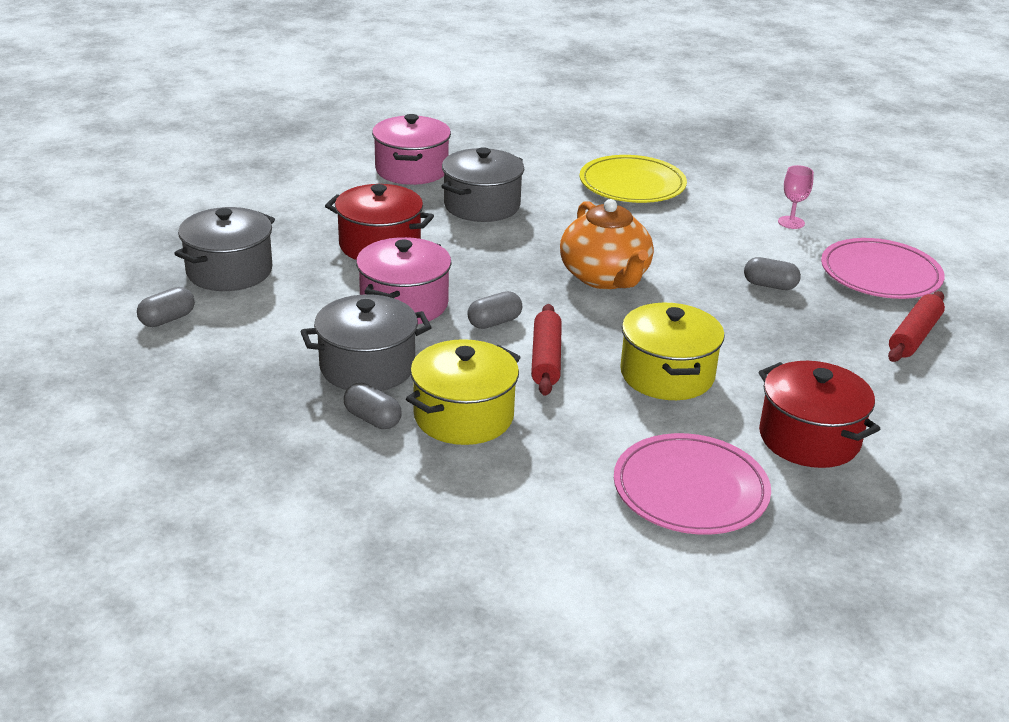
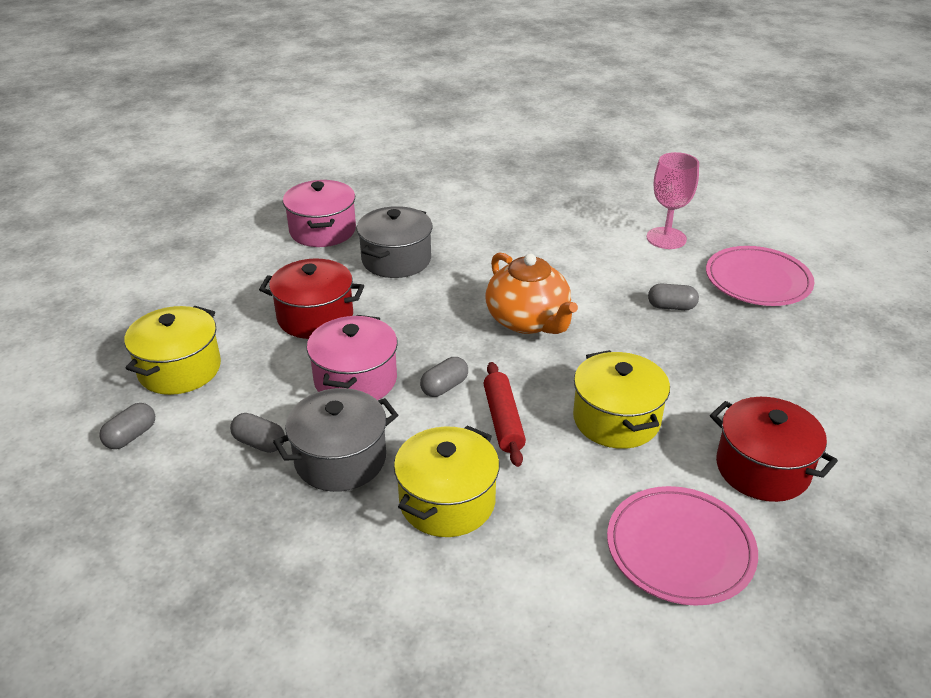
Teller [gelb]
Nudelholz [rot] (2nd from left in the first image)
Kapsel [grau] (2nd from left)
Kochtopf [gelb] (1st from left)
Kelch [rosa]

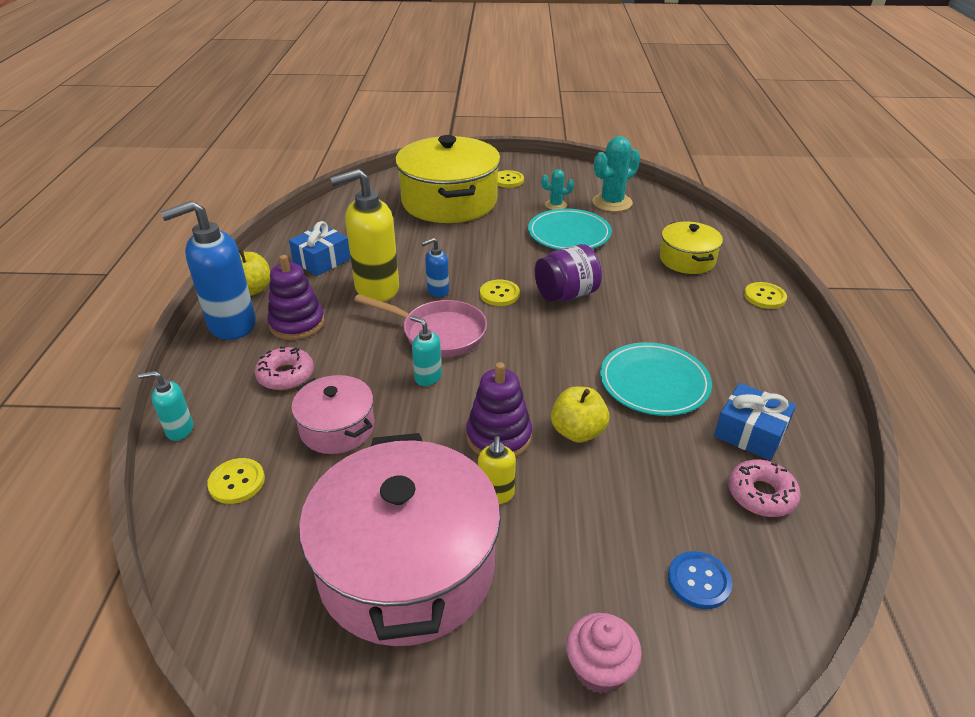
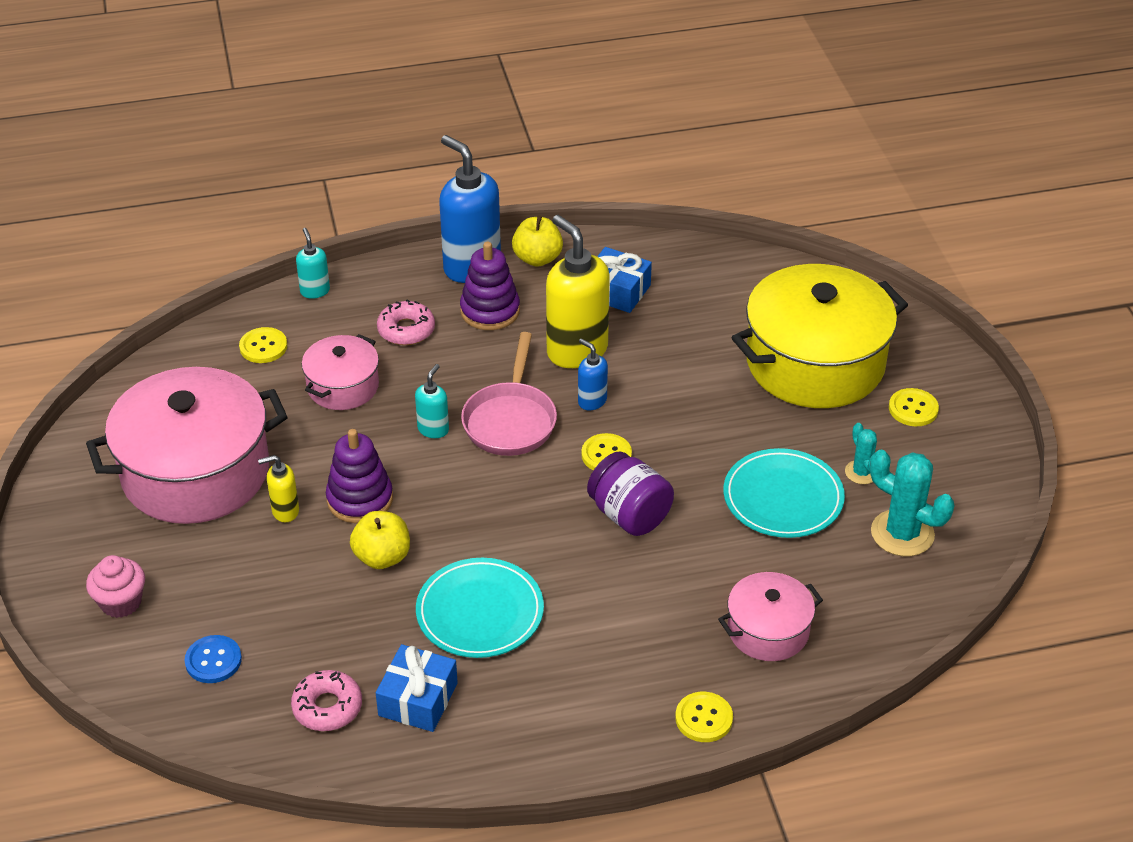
Kochtopf [rosa] (3rd from left)

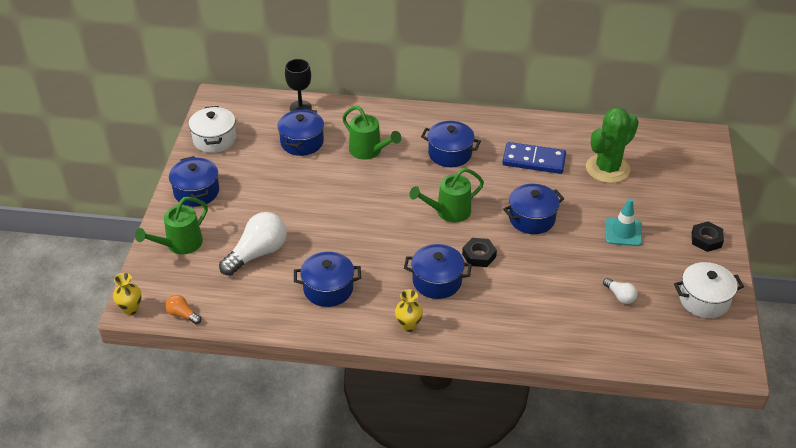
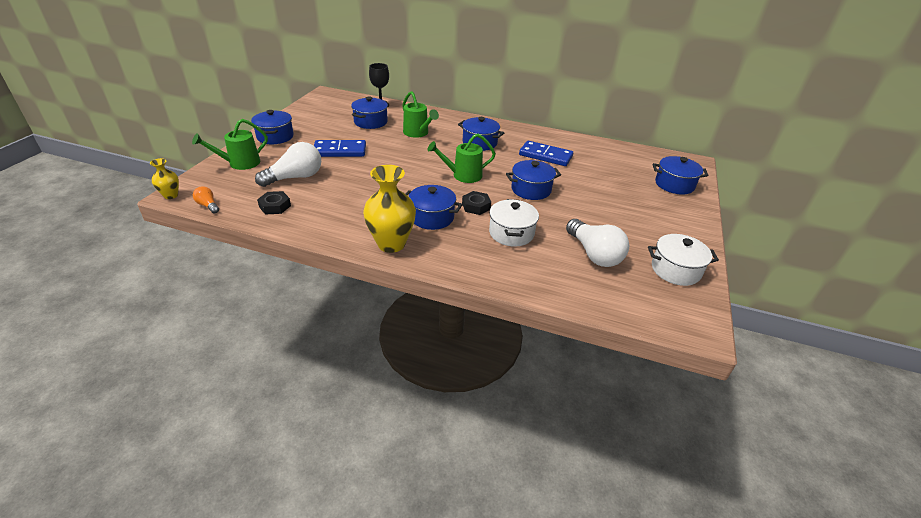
Kaktus [grün]
Leitkegel [türkis]
Dominostein [blau] (1st from left)
Kochtopf [weiß] (1st from left)
Kochtopf [blau] (6th from left)
Sechskantmutter [schwarz] (1st from left)
Vase [gelb] (2nd from left)
Glühbirne [weiß] (2nd from left)

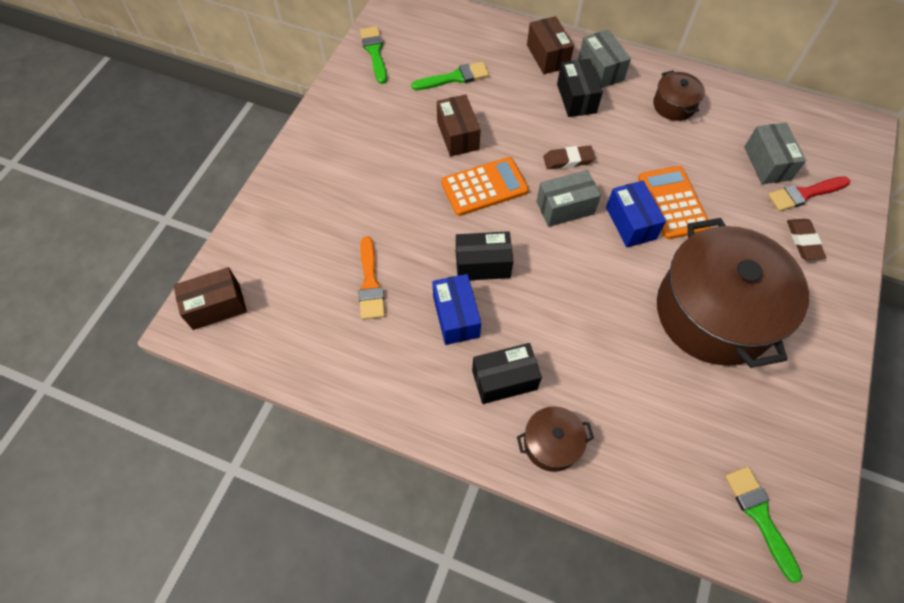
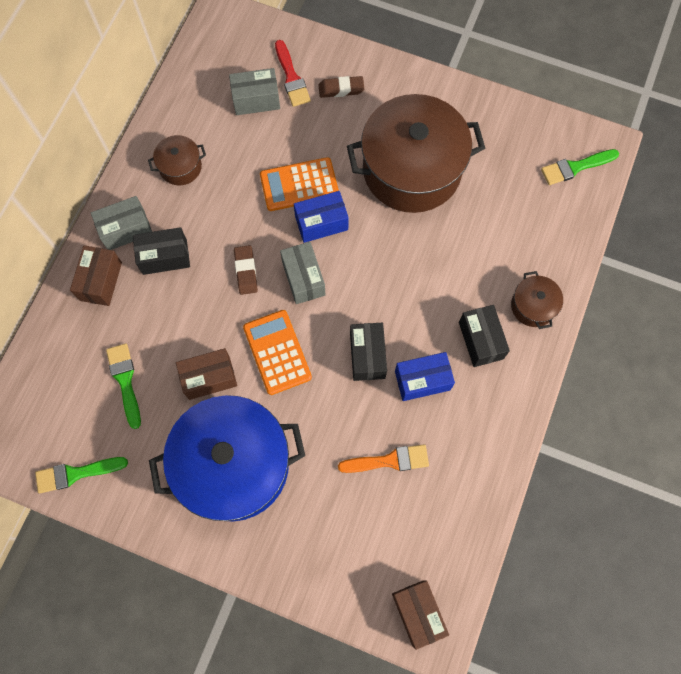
Kochtopf [blau]
Schachtel [braun] (1st from left)

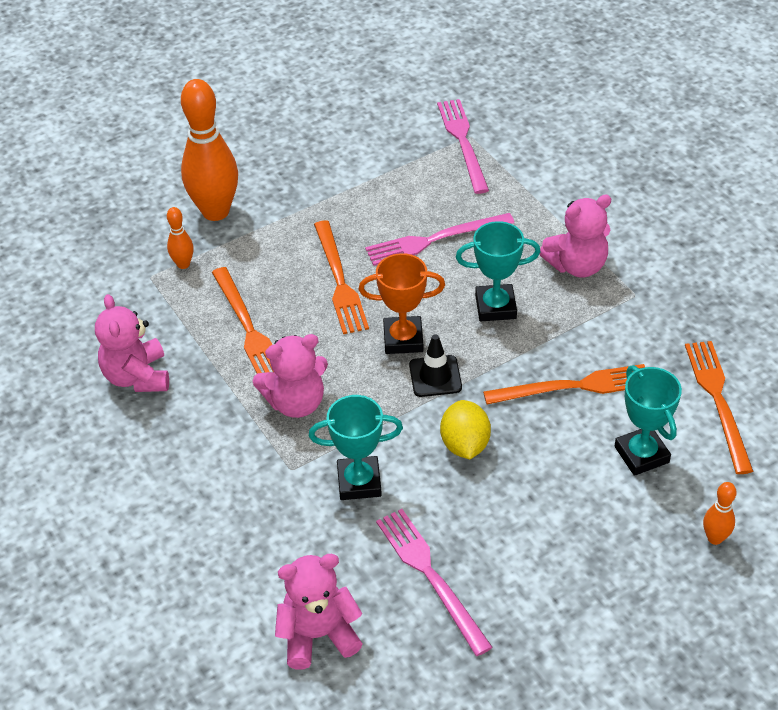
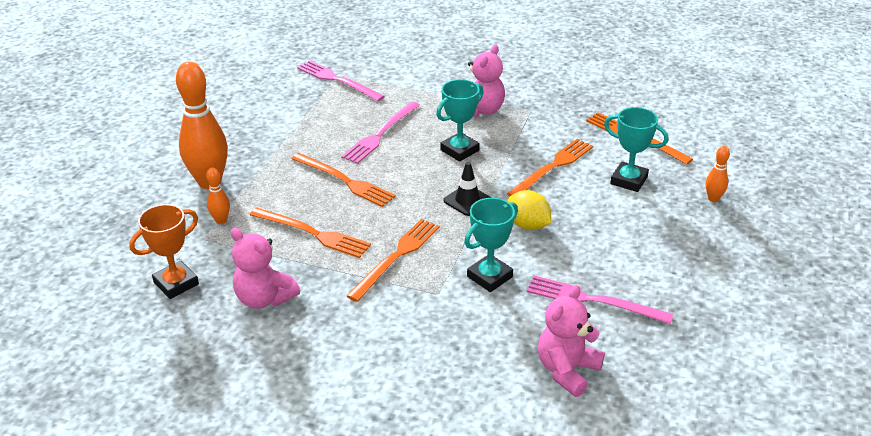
Pokal [orange]
Gabel [orange] (3rd from left)

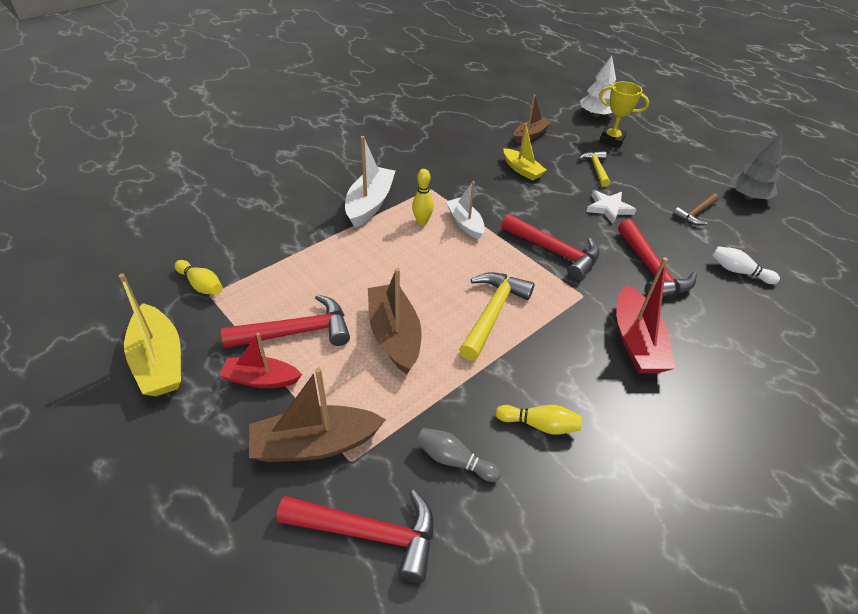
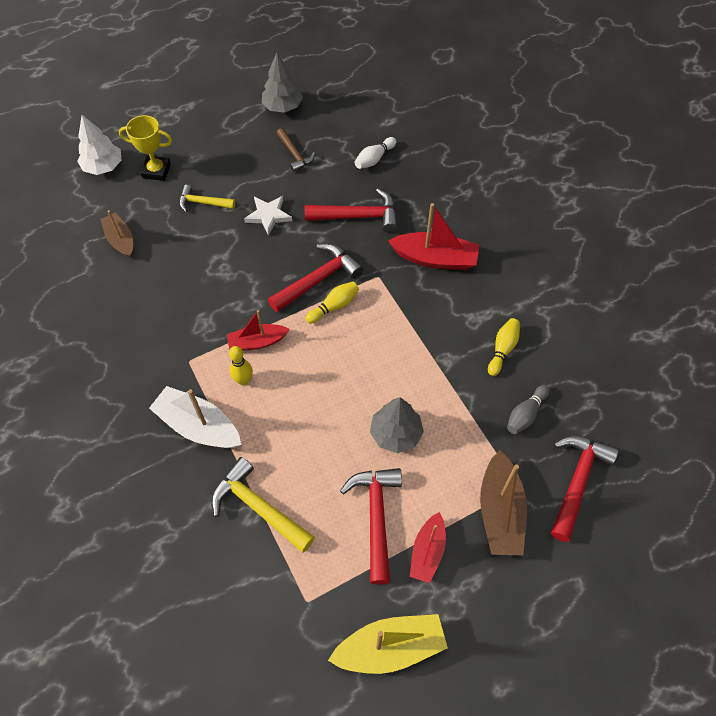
Boot [gelb] (2nd from left in the first image)
Bowlingkegel [gelb] (2nd from left)
Hammer [gelb] (2nd from left)
Baum [grau] (2nd from left)
Boot [rot] (1st from left)
Pokal [gelb]

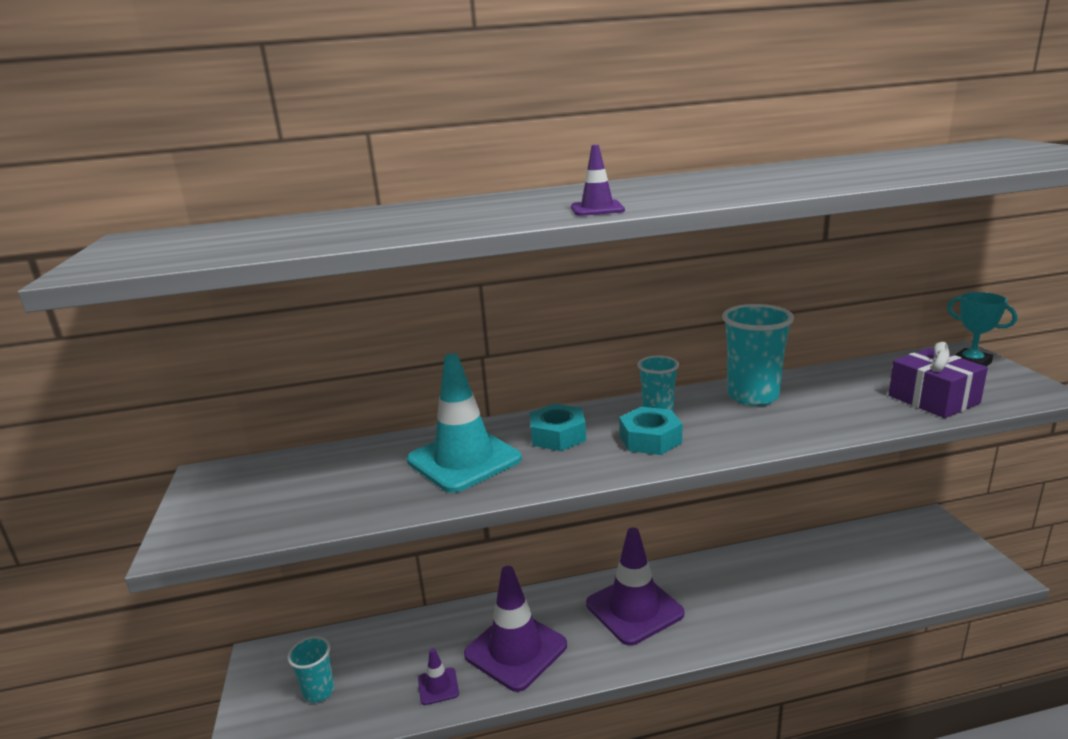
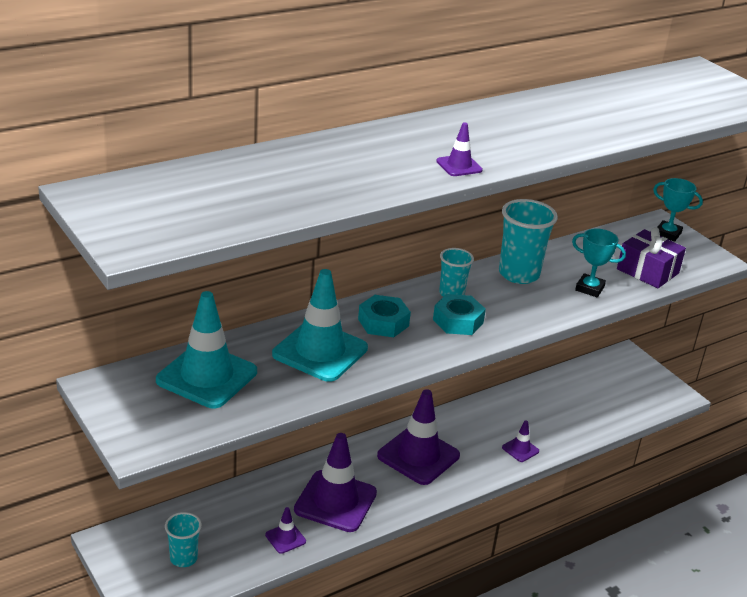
Leitkegel [türkis] (1st from left)
Leitkegel [lila] (5th from left)
Pokal [türkis] (1st from left)

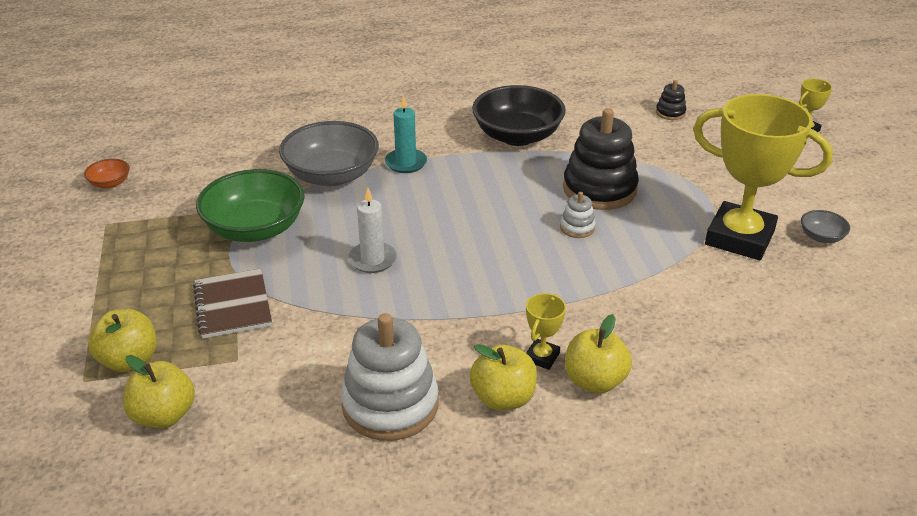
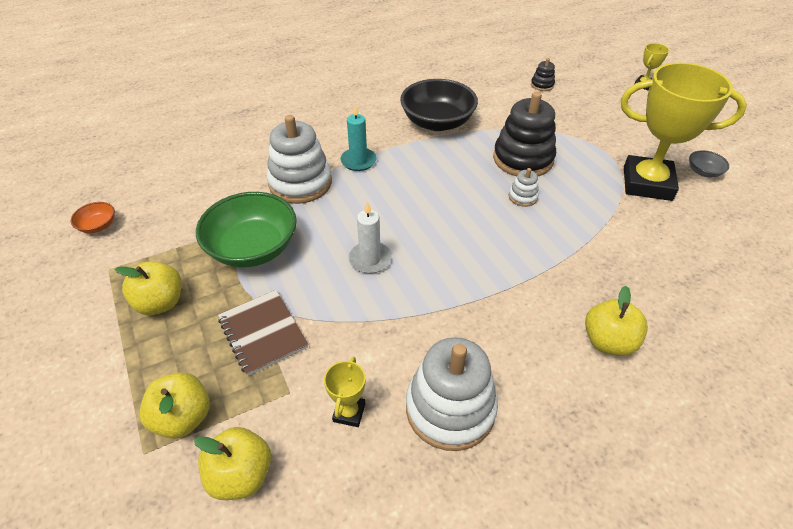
Apfel [gelb] (1st from left)
Pokal [gelb] (1st from left)
Stapelspielzeug [weiß] (1st from left)

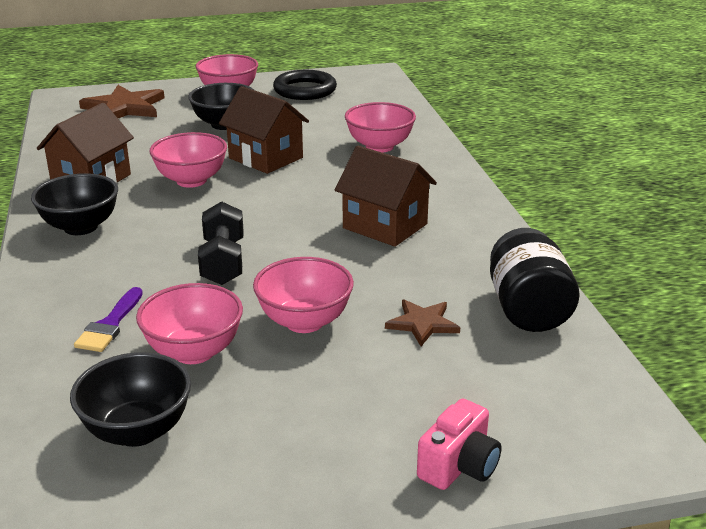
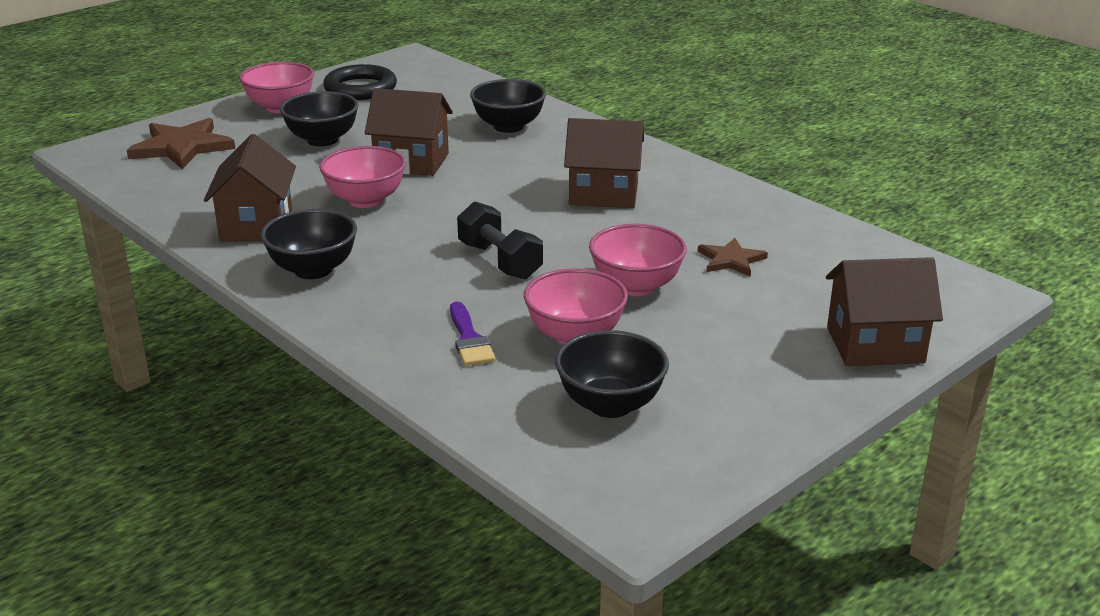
Einmachglas [schwarz]
Haus [braun] (4th from left)
Schüssel [schwarz] (3rd from left)

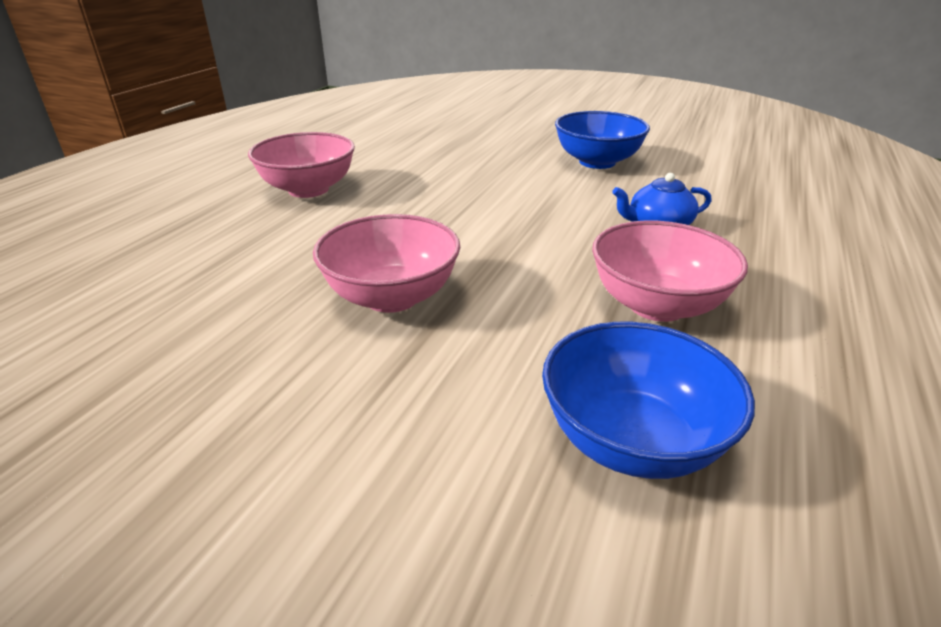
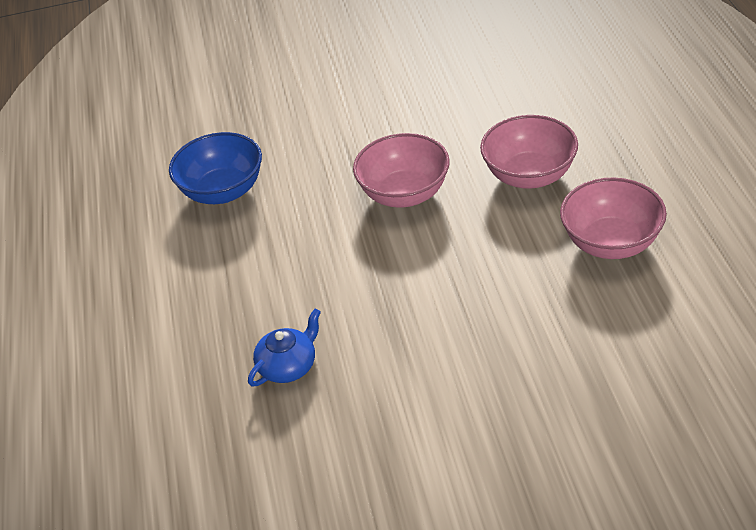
Schüssel [blau] (1st from left in the first image)
Schüssel [rosa] (2nd from left)

